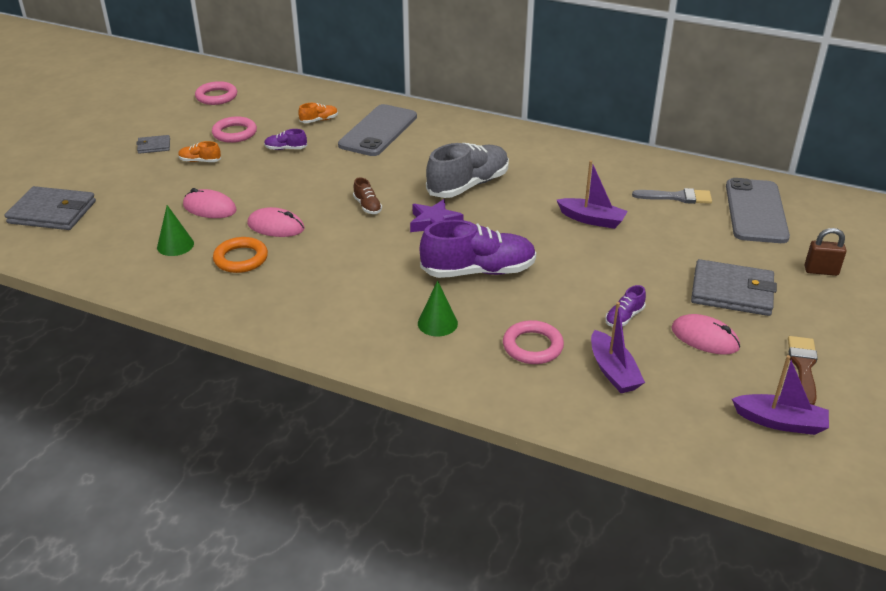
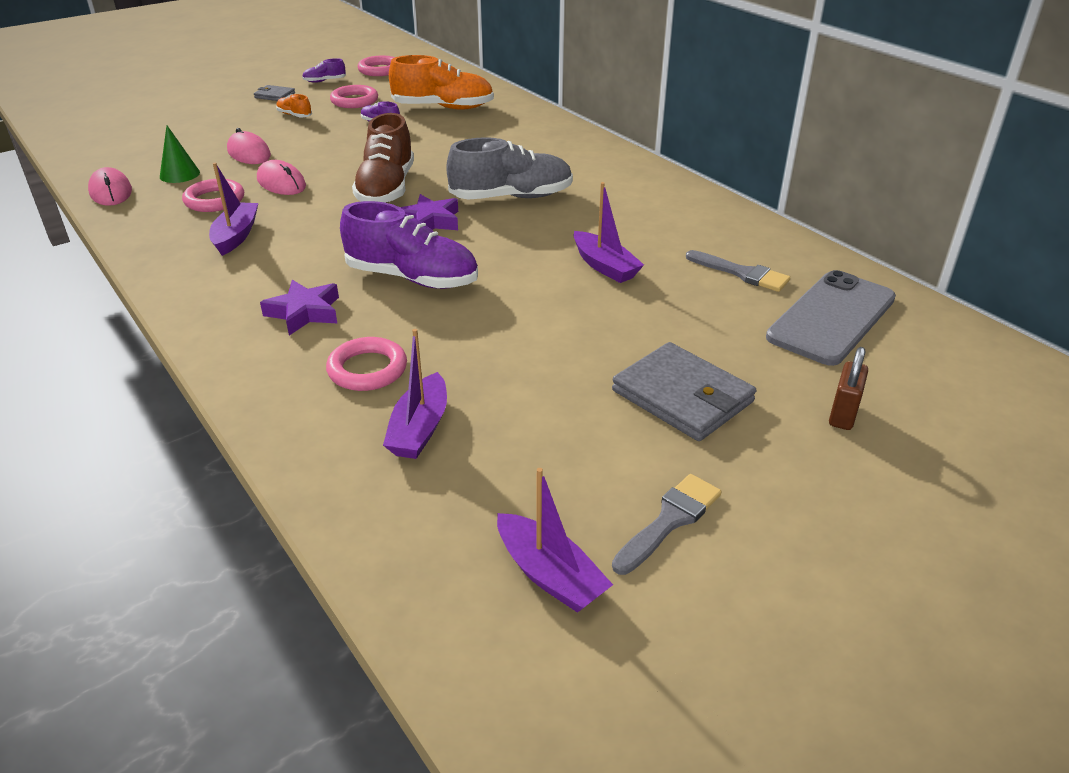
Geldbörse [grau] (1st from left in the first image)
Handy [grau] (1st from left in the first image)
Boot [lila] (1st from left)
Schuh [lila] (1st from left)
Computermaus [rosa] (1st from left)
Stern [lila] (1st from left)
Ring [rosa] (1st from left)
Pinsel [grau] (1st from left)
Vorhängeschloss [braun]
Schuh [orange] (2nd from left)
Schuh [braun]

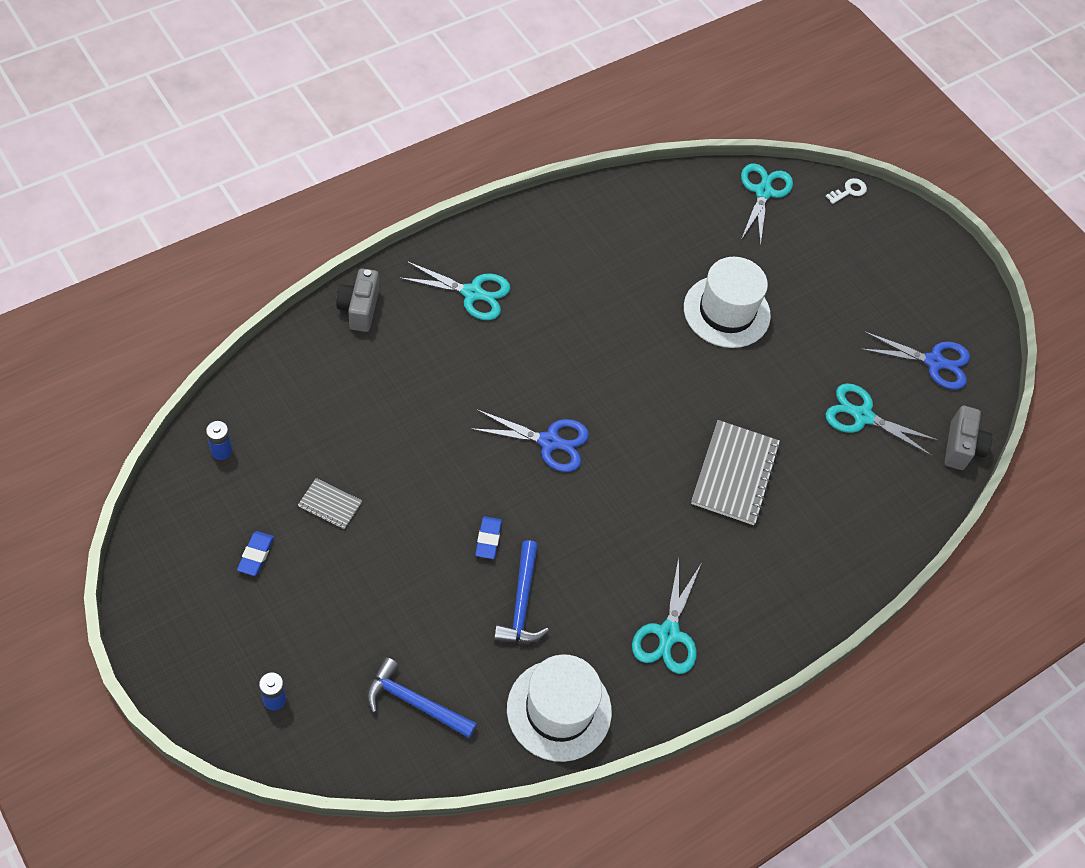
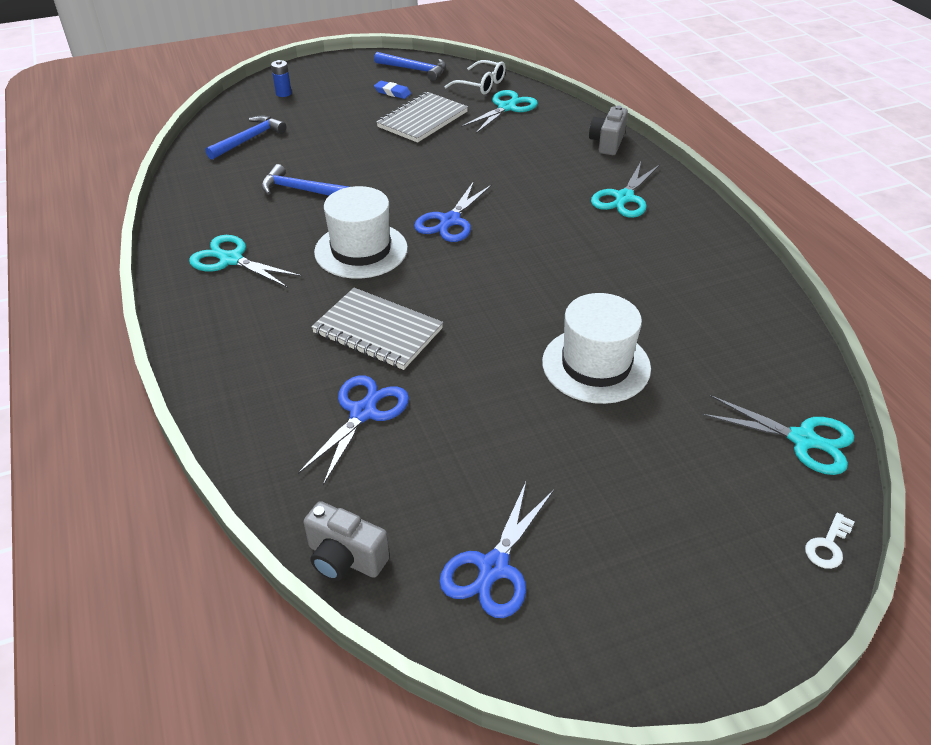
Radiergummi [blau] (2nd from left in the first image)
Schere [blau] (1st from left)
Hammer [blau] (3rd from left)
Hut [weiß] (1st from left)
Schere [türkis] (2nd from left)
Brille [weiß]
Kamera [grau] (2nd from left)
Schlüssel [weiß]
Notizbuch [grau] (2nd from left)

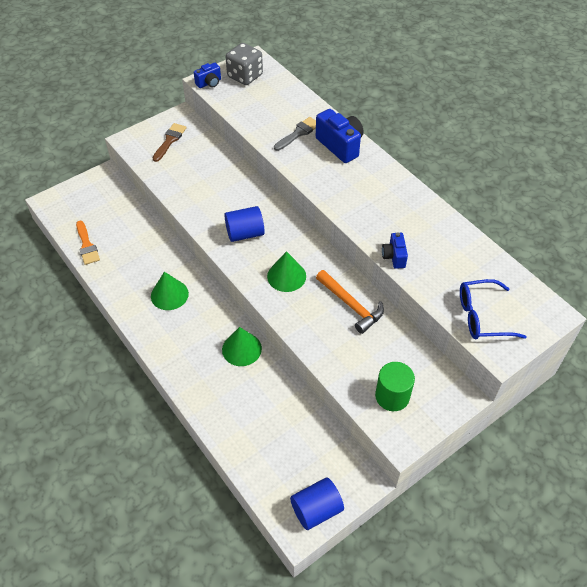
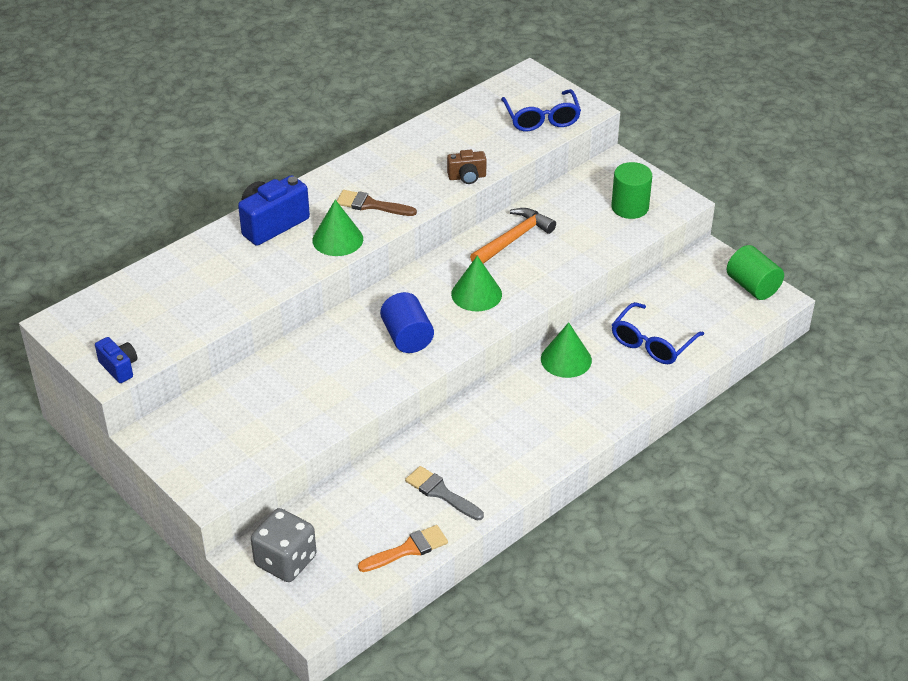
Brille [blau] (2nd from left)
Kegel [grün] (1st from left)
Pinsel [braun]
Spielwürfel [grau]
Pinsel [grau]
Vollzylinder [grün] (2nd from left)
Kamera [braun]

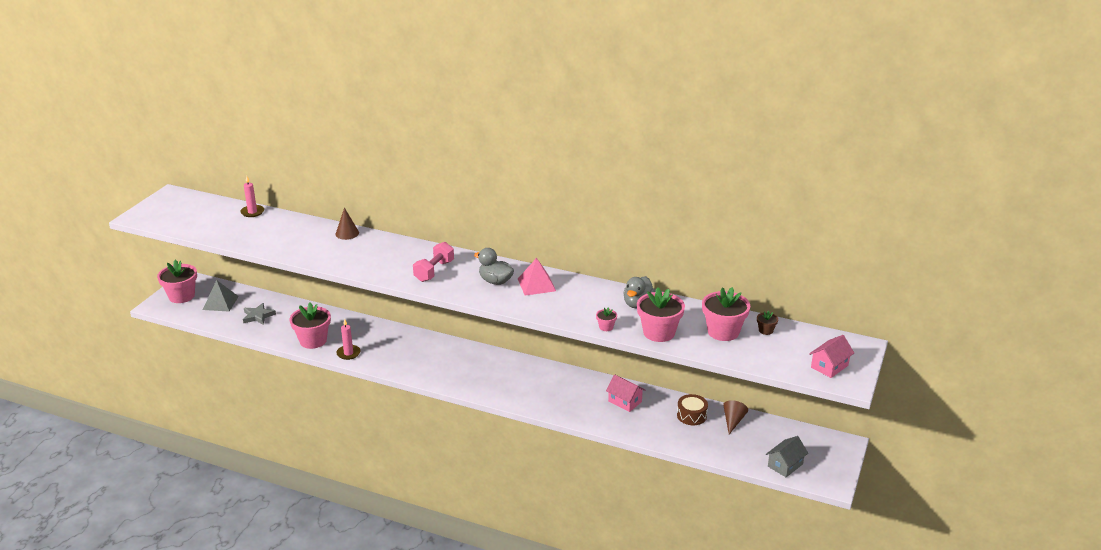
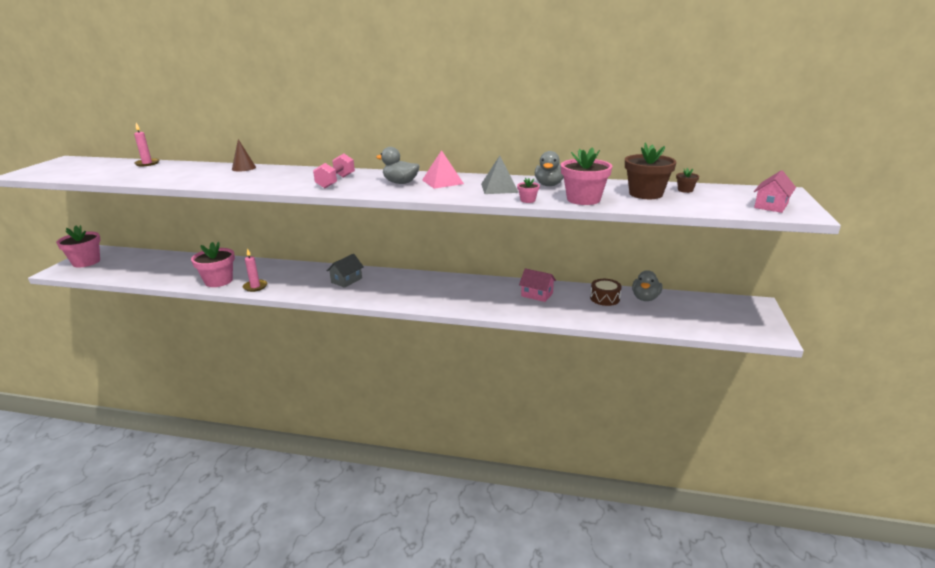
Stern [grau]
Pyramide [grau]
Haus [grau]
Ente [grau] (3rd from left)
Blumentopf [braun] (1st from left)

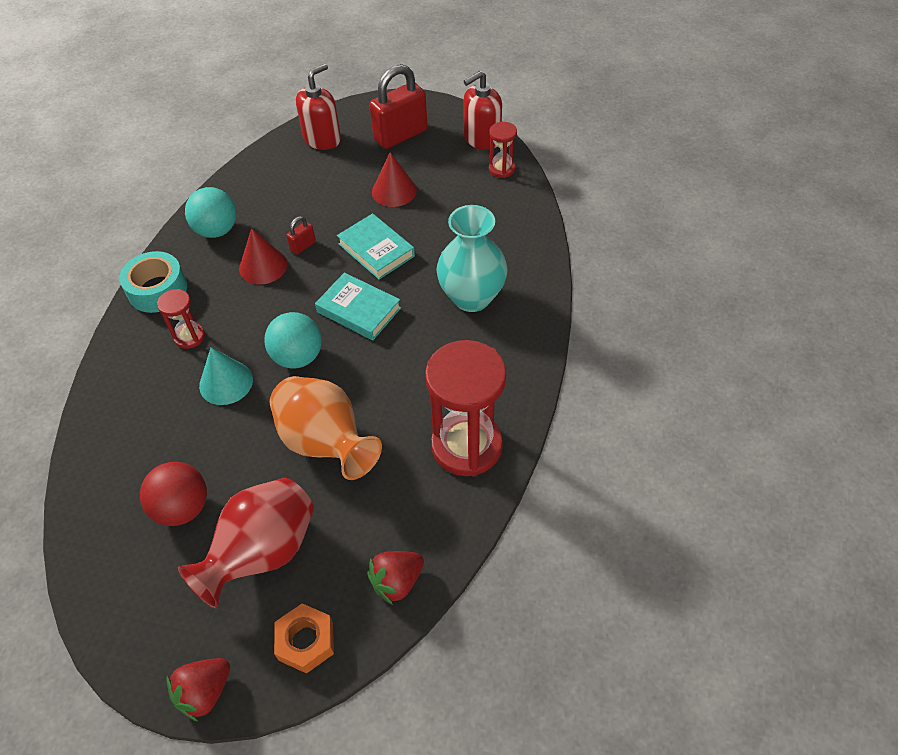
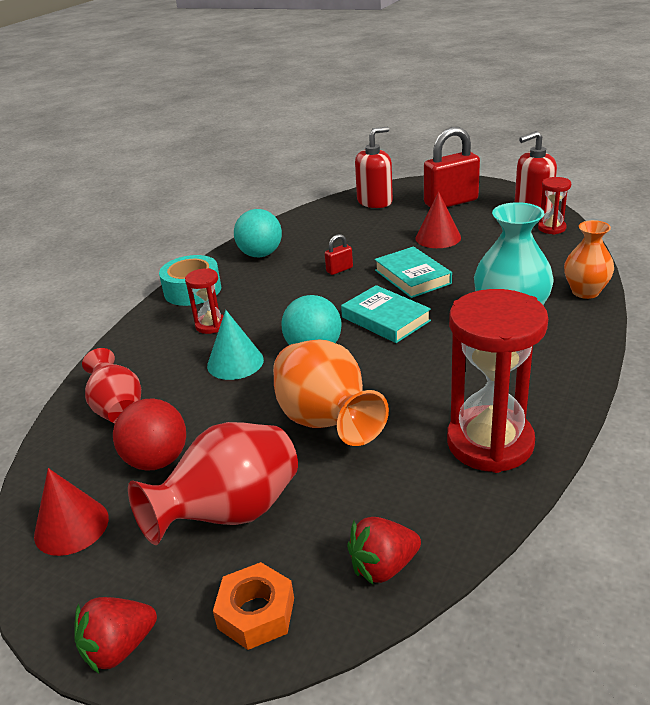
Vase [rot] (1st from left)
Vase [orange] (2nd from left)
Kegel [rot] (1st from left)

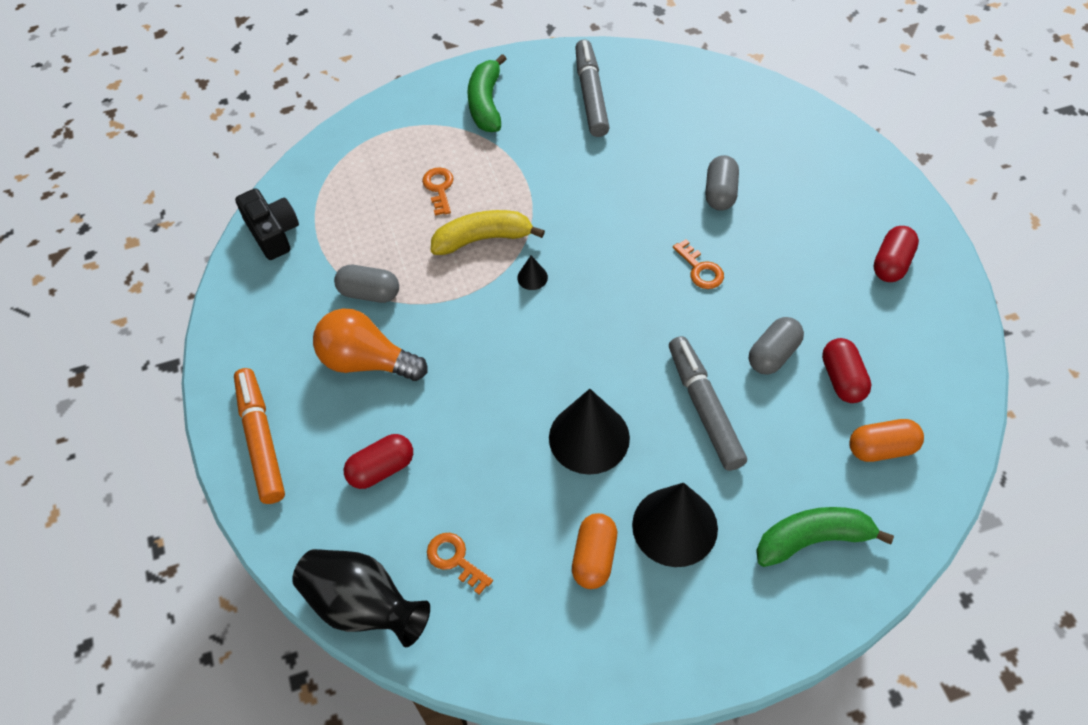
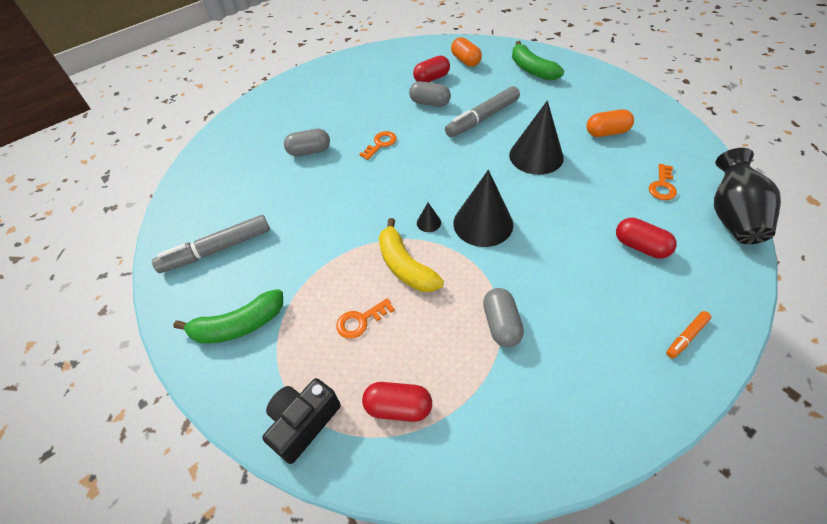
Glühbirne [orange]
Kamera [schwarz]
Kegel [schwarz] (2nd from left)
Kapsel [rot] (1st from left)
Filzstift [orange]

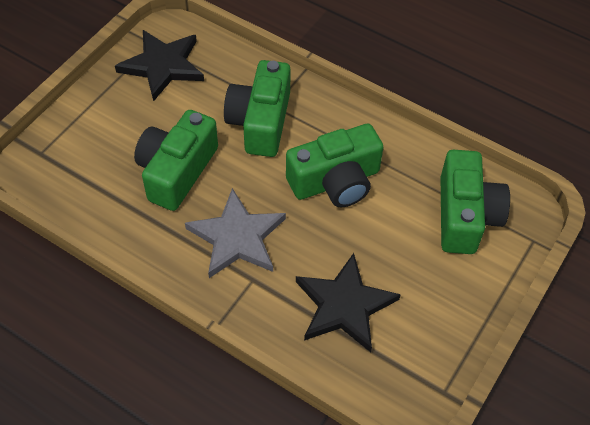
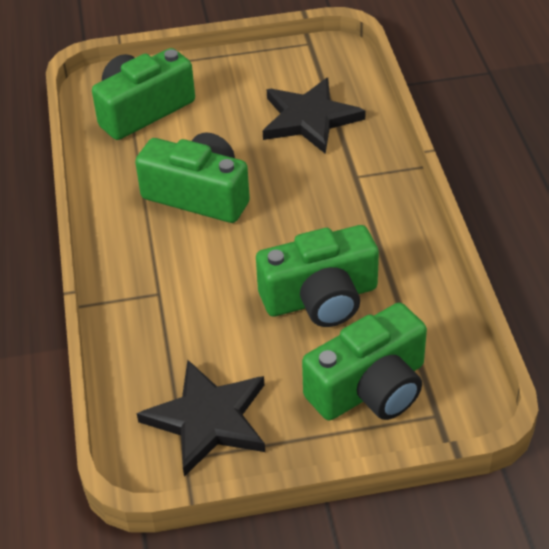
Stern [grau]
Kamera [grün] (4th from left)

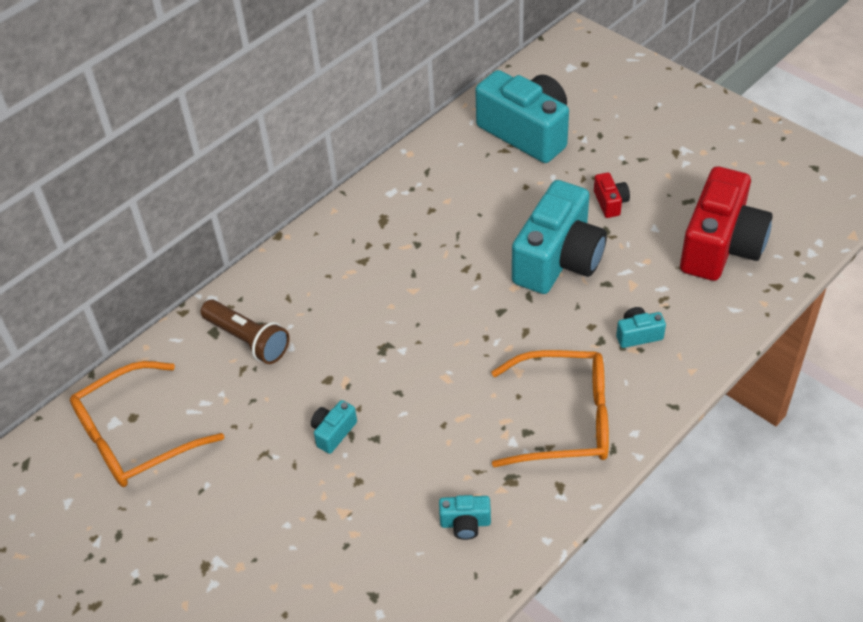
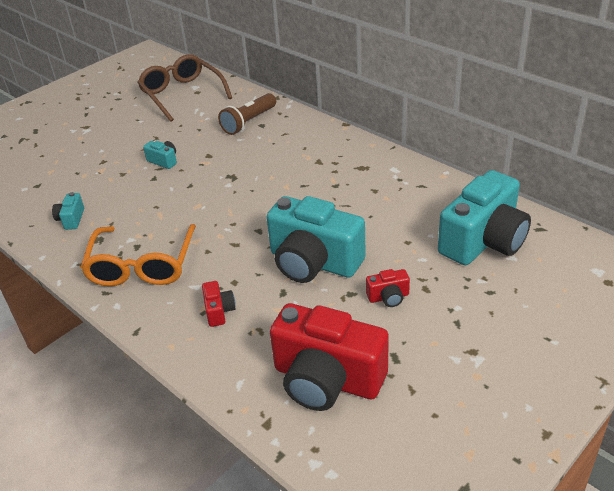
Brille [braun]
Kamera [rot] (1st from left)

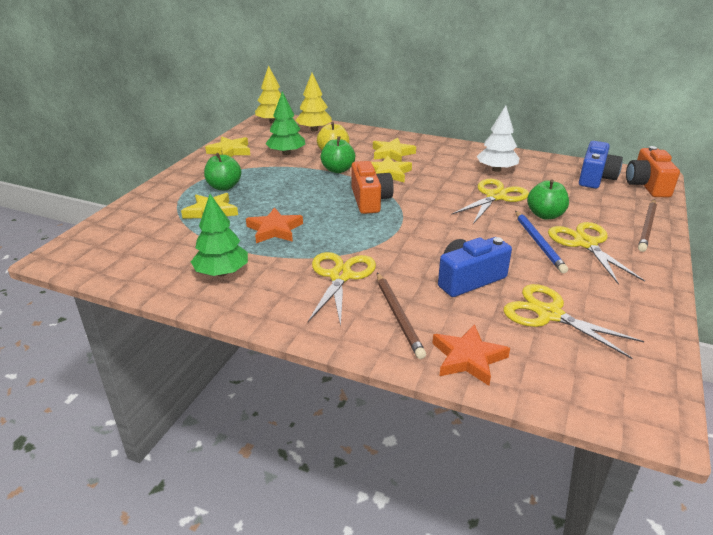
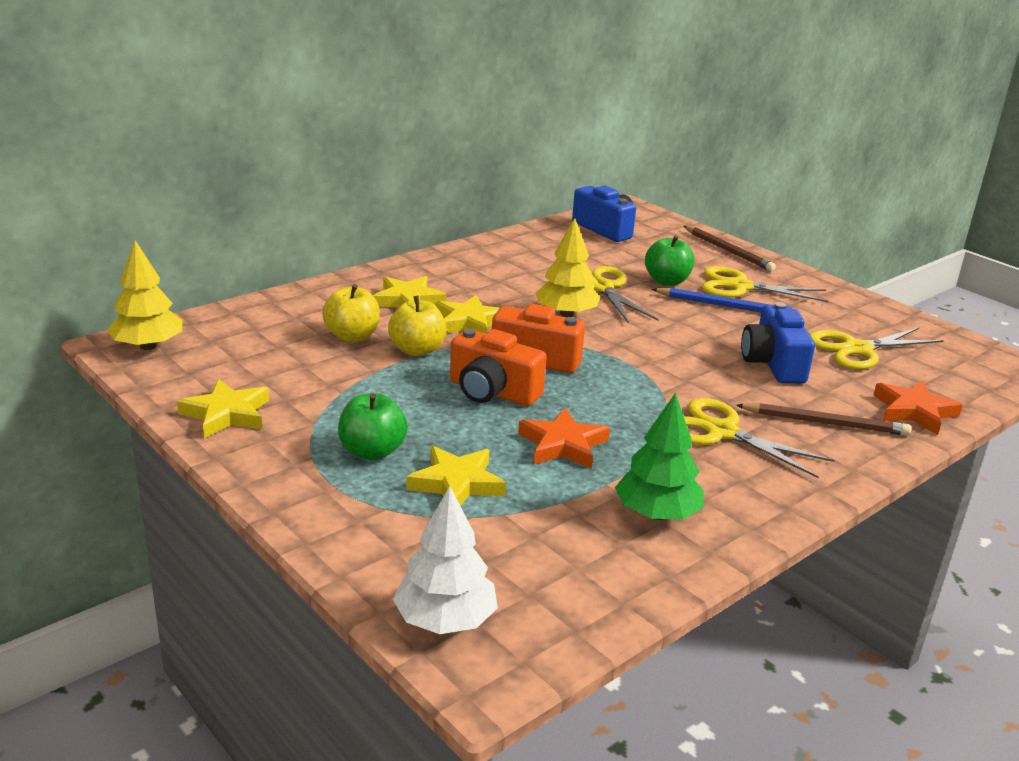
Baum [grün] (2nd from left in the first image)
Baum [gelb] (2nd from left)
Baum [weiß]
Kamera [orange] (1st from left)
Apfel [gelb] (2nd from left)

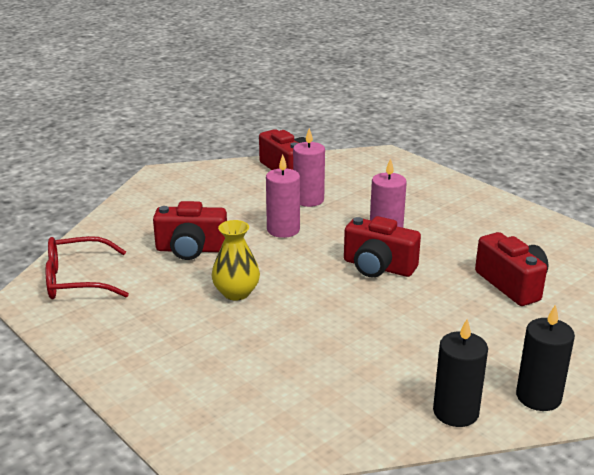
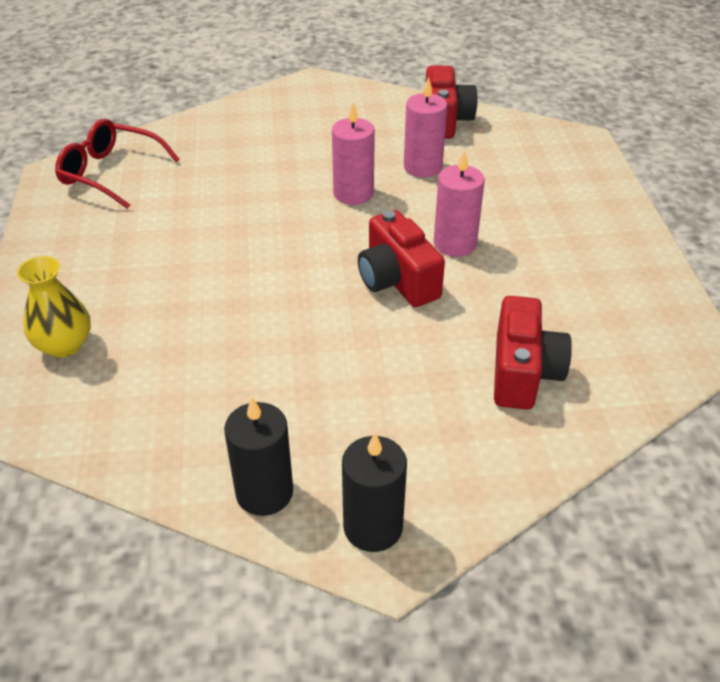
Kamera [rot] (1st from left in the first image)
Vase [gelb]

